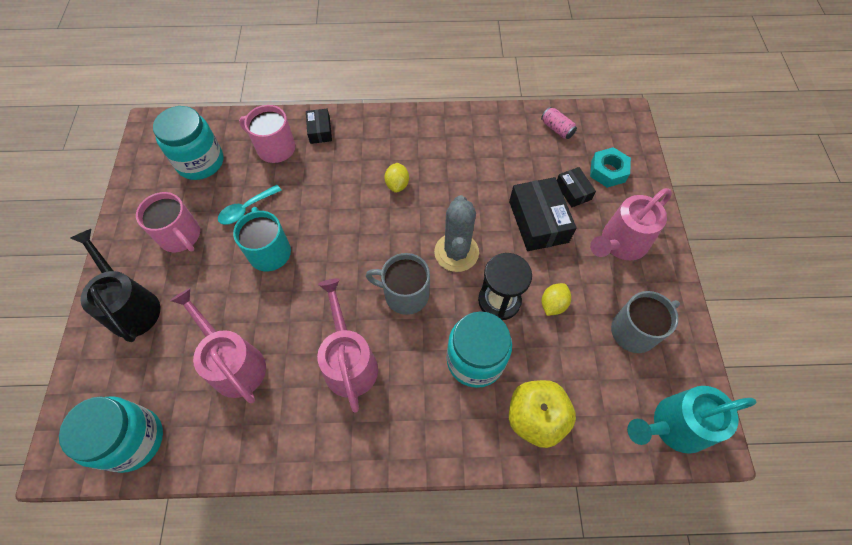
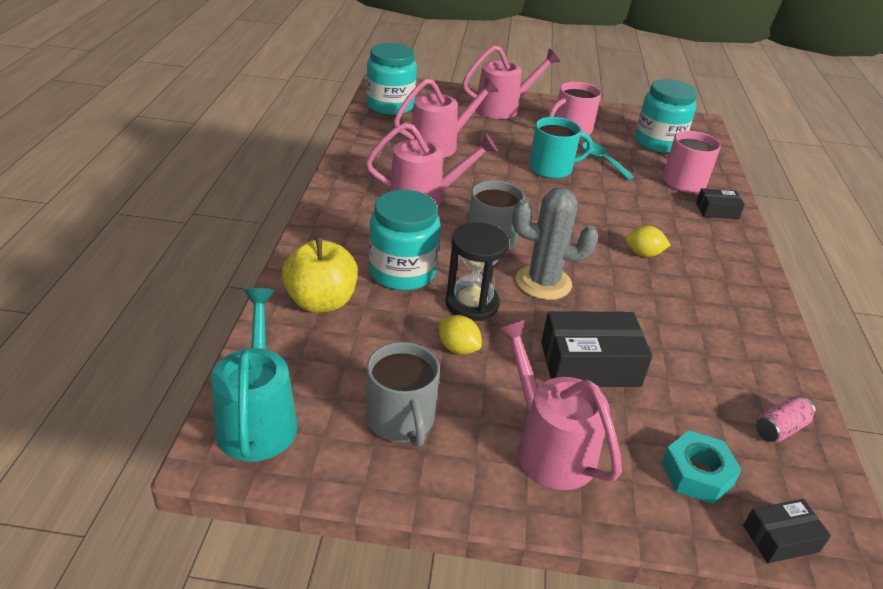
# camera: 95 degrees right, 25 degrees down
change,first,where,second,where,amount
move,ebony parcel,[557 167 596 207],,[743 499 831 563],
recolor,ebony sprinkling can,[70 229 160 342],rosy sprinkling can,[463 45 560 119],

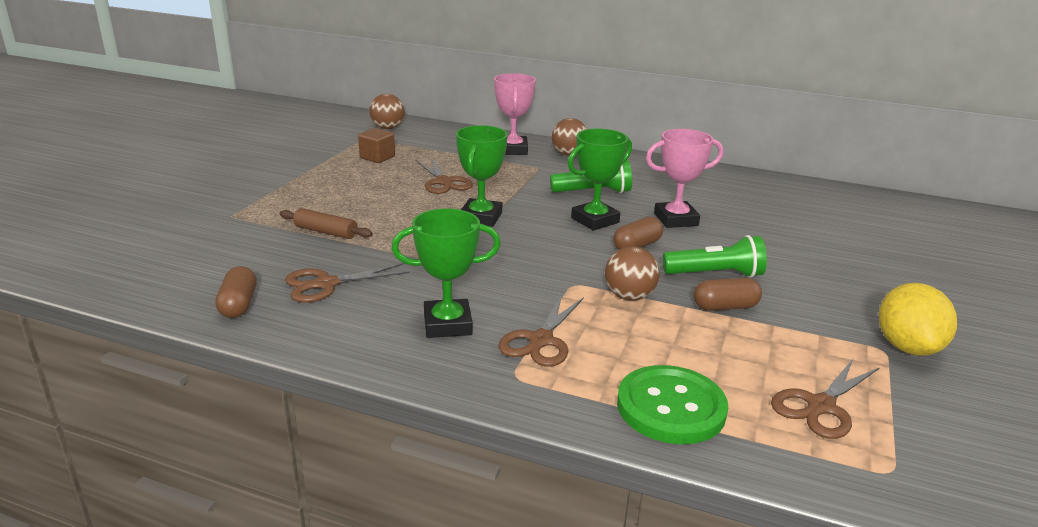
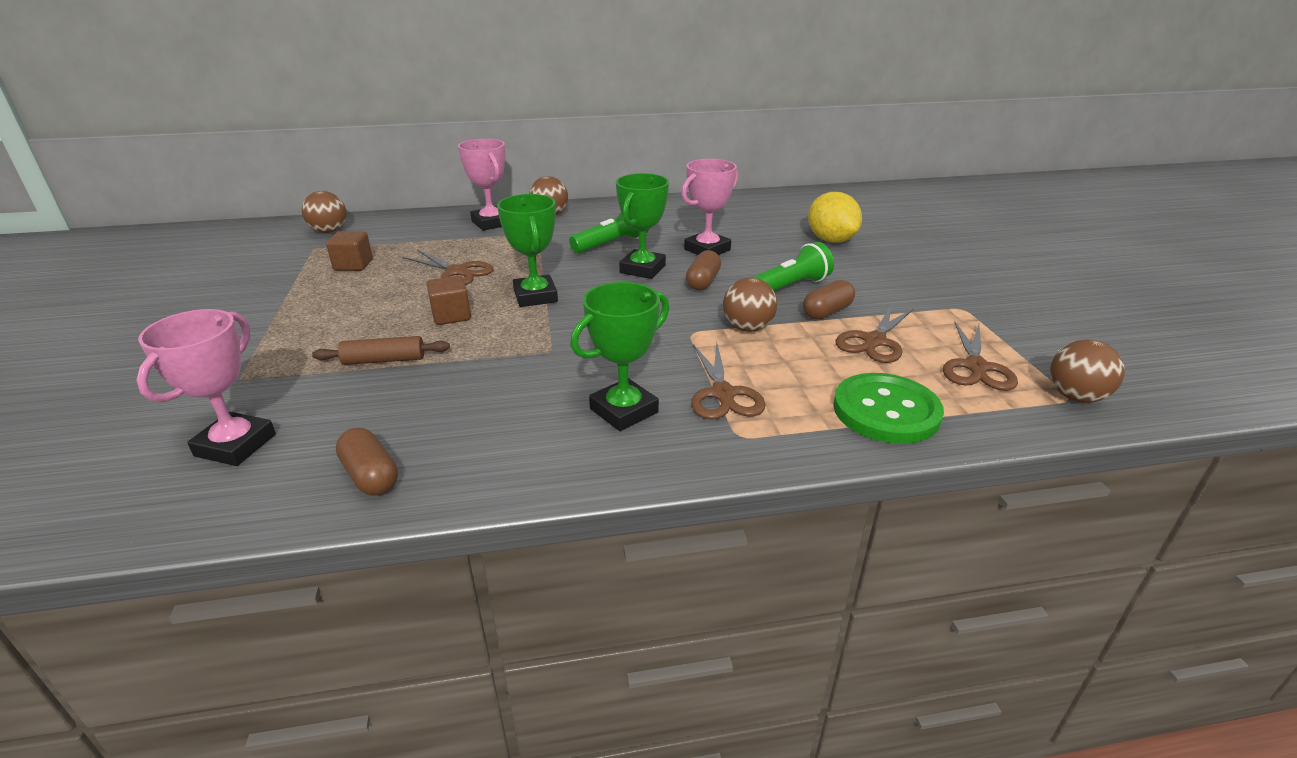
# camera: 30 degrees left, 5 degrees up
change,first,where,second,where,amount
insert,,,rosy trophy,[137 309 276 466],
insert,,,dark brown solid cube,[427 276 471 325],
insert,,,dark brown play ball,[1050 339 1125 403],
move,dark brown scissors,[285 263 410 303],,[835 305 914 363],
move,yellow citrus fruit,[879 283 957 356],,[808 192 862 243],

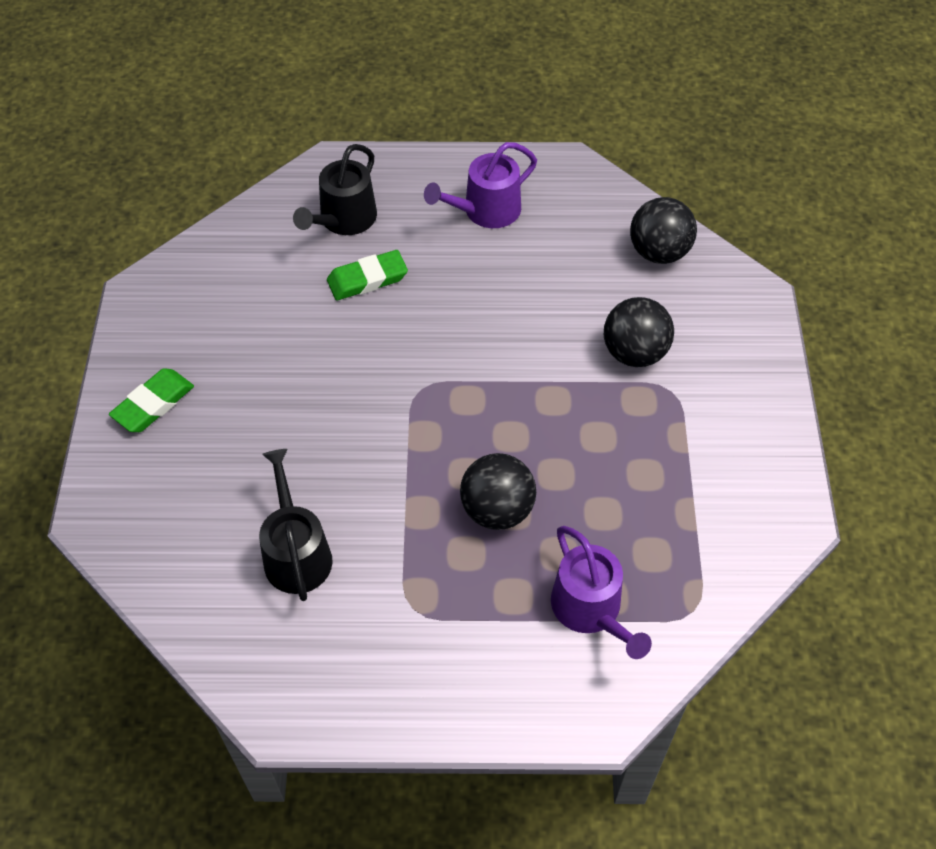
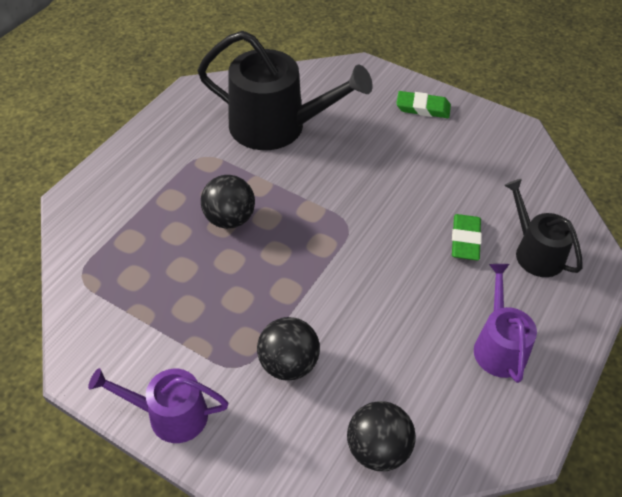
# camera: 120 degrees right, 5 degrees down
change,first,where,second,where,amount
move,royal purple sprinkling can,[551 526 652 659],,[88 368 228 443],
rotate,leaf-green eraser,[109 368 194 432],,[396 91 451 118],60 degrees counterclockwise
resize,ebony sprinkling can,[259 449 333 601],,[197 31 372 150],x1.77

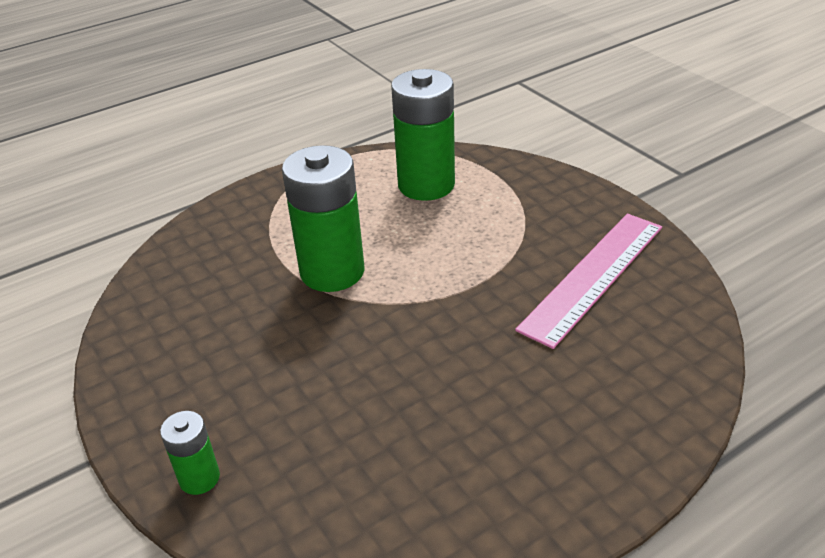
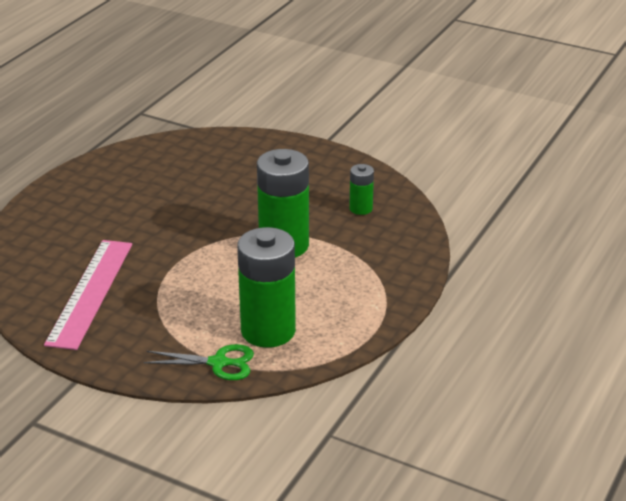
# camera: 150 degrees right, 5 degrees down
change,first,where,second,where,amount
insert,,,leaf-green scissors,[143 344 254 380],
move,leaf-green AA battery,[160 411 220 495],,[350 164 374 215],

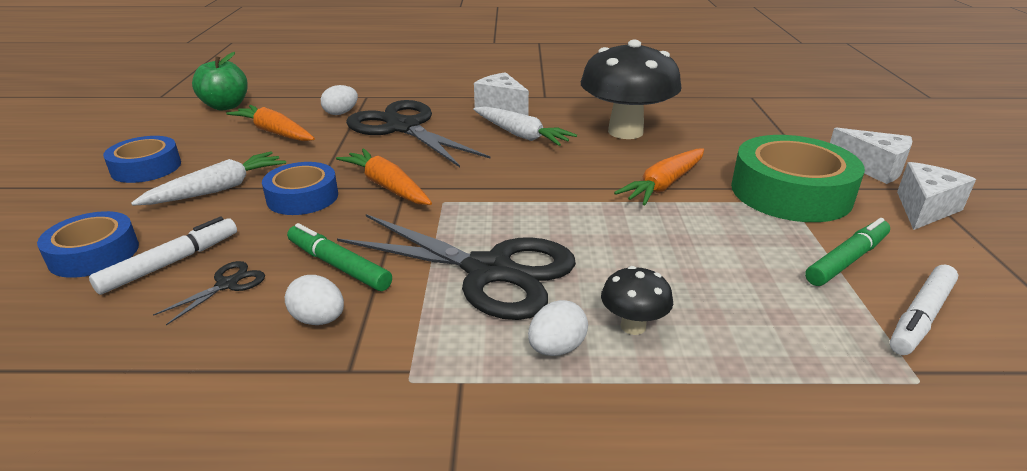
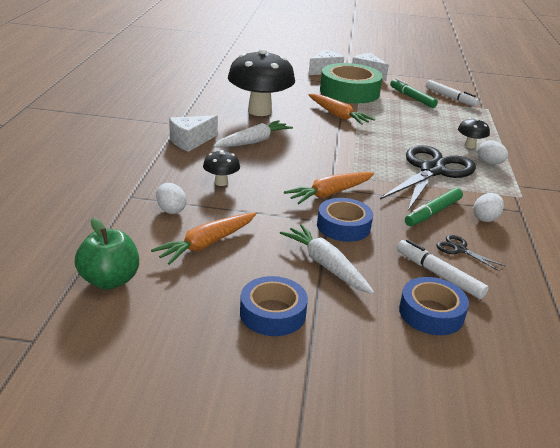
# camera: 85 degrees left, 0 degrees up
change,first,where,second,where,amount
replace,ebony scissors,[346 100 490 167],ebony fungus,[203 150 240 186],

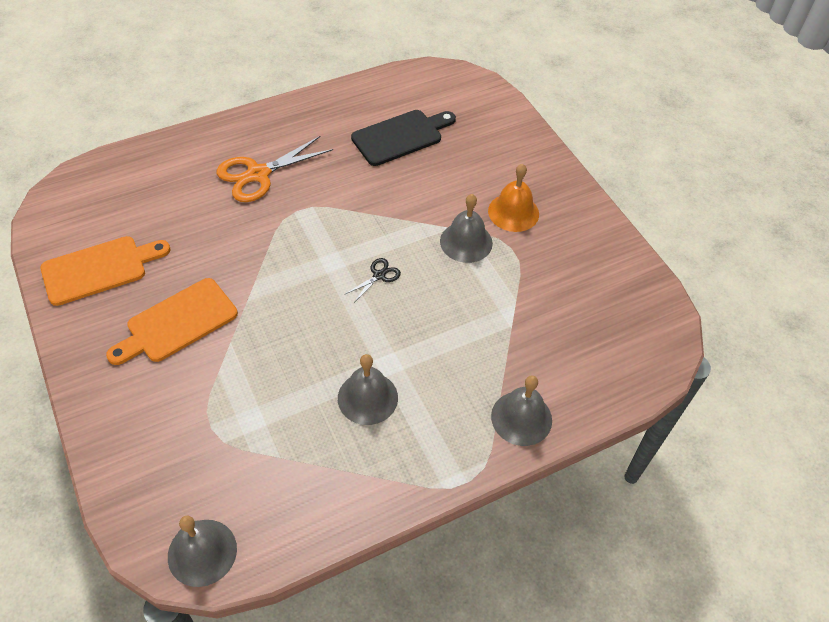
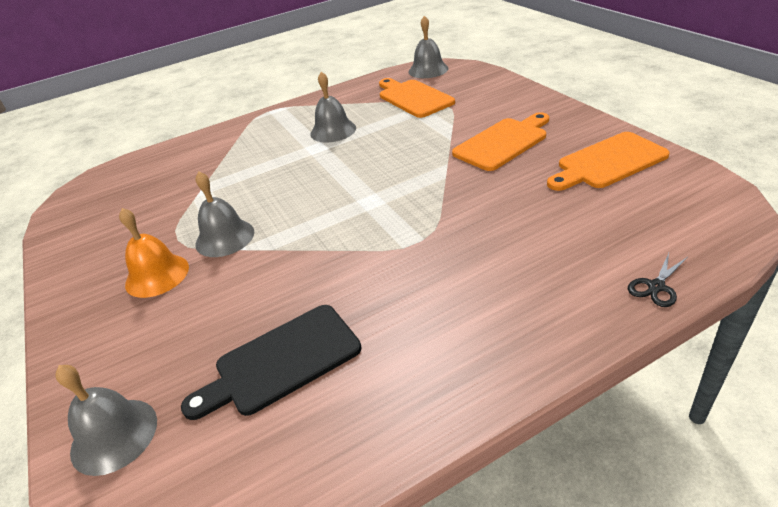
# camera: 175 degrees left, 15 degrees down
change,first,where,second,where,amount
delete,orange scissors,[217 136 333 202],,,
insert,,,orange cutting board,[379 78 455 118],
move,ebony scissors,[345 258 401 301],,[628 253 688 307],
move,grey hand bell,[491 376 552 446],,[55 365 157 476],

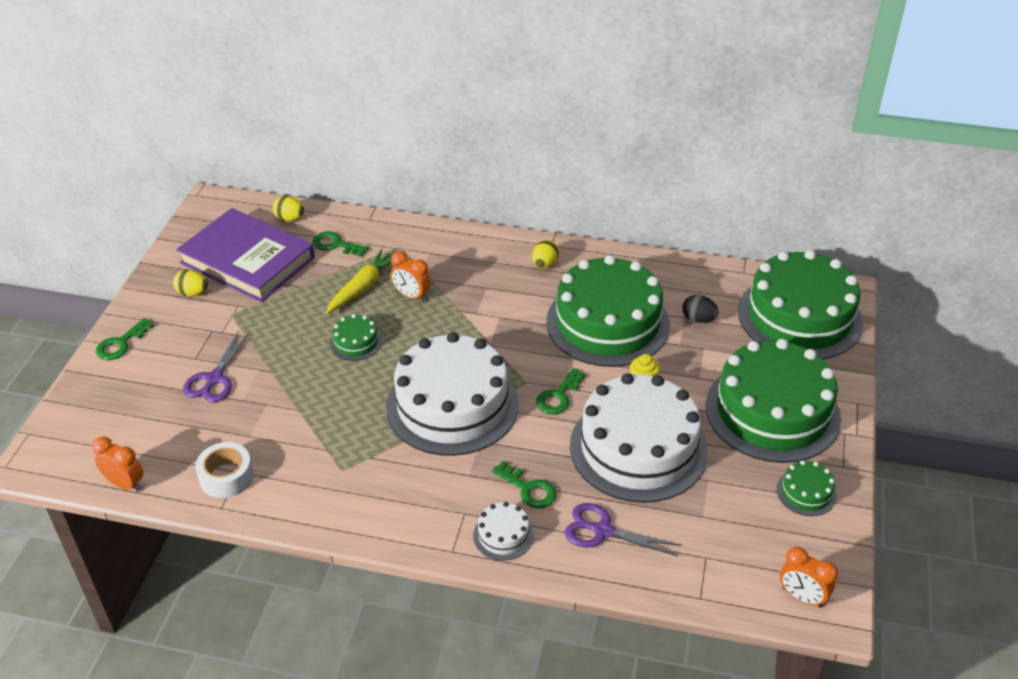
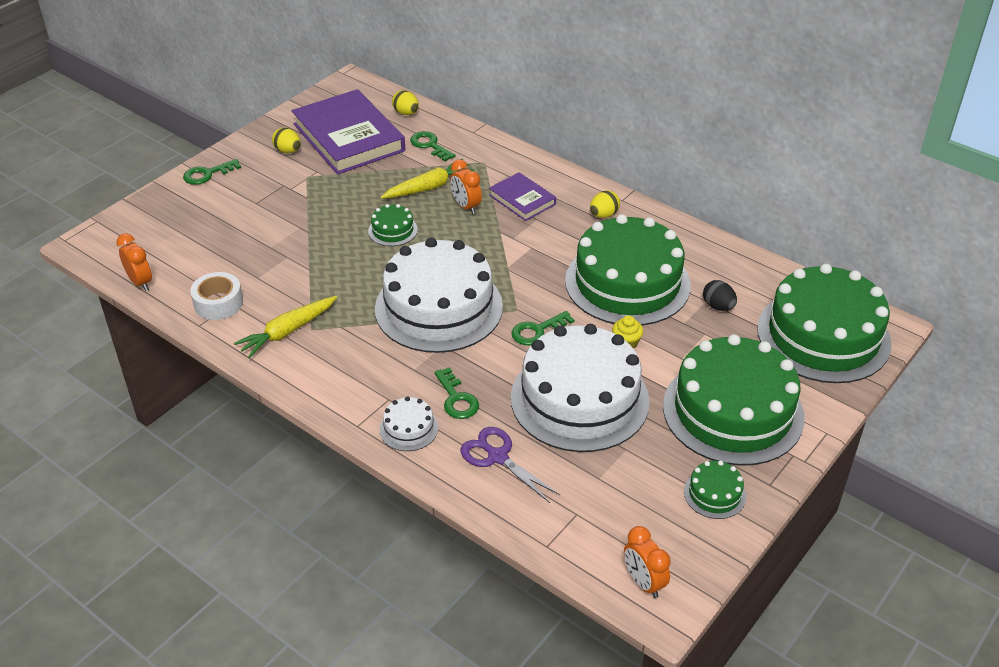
# camera: 25 degrees right, 0 degrees up
change,first,where,second,where,amount
delete,royal purple scissors,[183 331 250 402],,,
insert,,,yellow root vegetable,[234 296 337 358],
insert,,,royal purple hardback,[489 172 556 221],

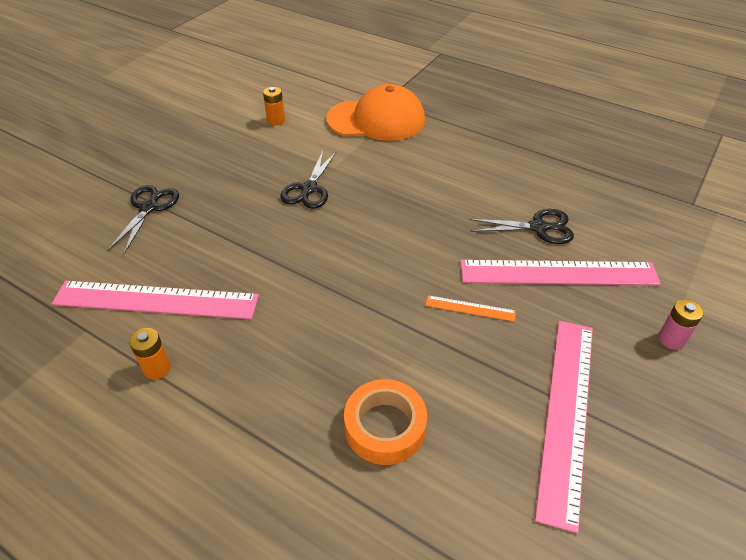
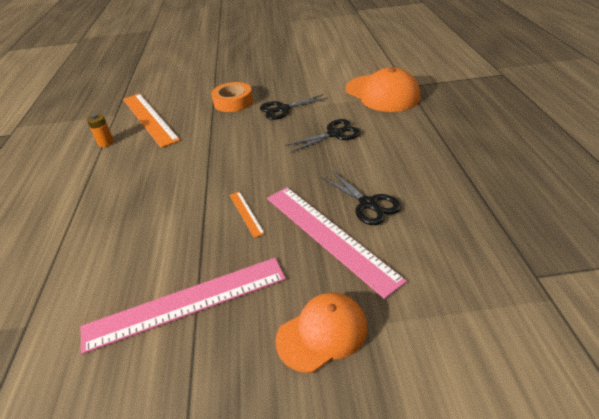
# camera: 55 degrees right, 5 degrees down
change,first,where,second,where,amount
delete,orange AA battery,[263 87 285 126],,,
move,ebony scissors,[107 185 179 254],,[285 119 361 153],
move,orange tape,[344 379 427 465],,[211 82 253 112],
replace,rosy AA battery,[658 299 704 350],orange cap,[275 293 367 373],
recolor,rosy ruler,[52 281 259 319],orange ruler,[123 93 180 148],

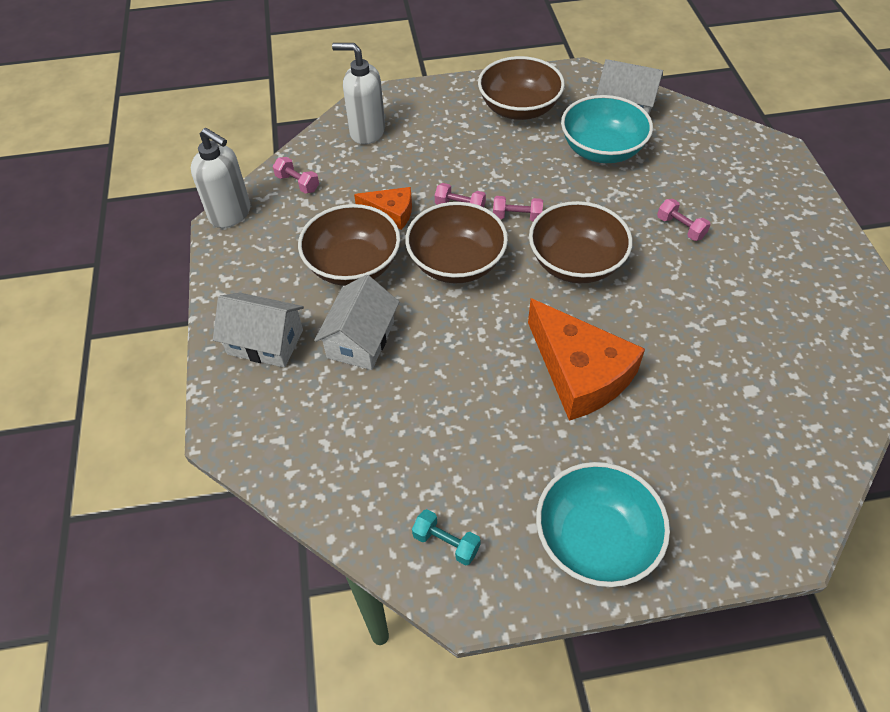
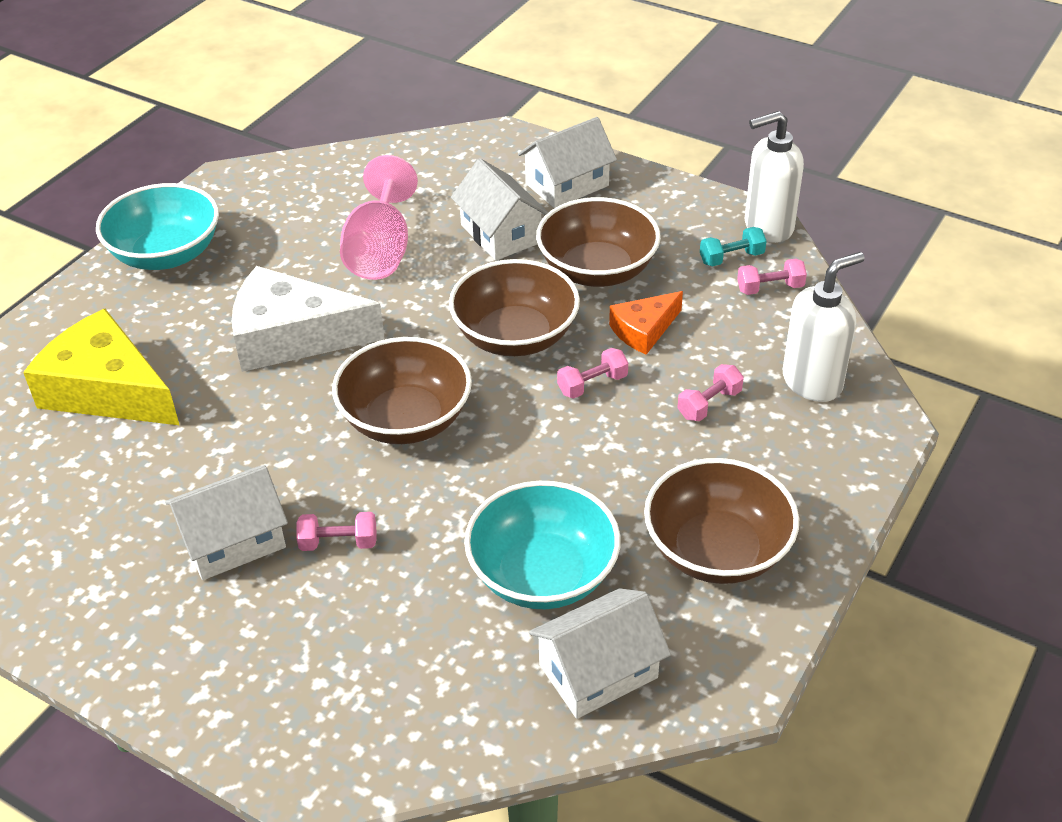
# camera: 130 degrees right, 10 degrees down
change,first,where,second,where,amount
insert,,,yellow cheese,[23 309 179 425],
insert,,,white toy house,[165 465 288 580],
insert,,,rosy wine glass,[340 155 418 280],
move,aqua free weight,[412 509 481 565],,[700 227 766 267],
move,rosy free weight,[493 196 543 221],,[677 364 744 421],
recolor,orange cheese,[528 298 645 421],white cheese,[232 266 385 372],

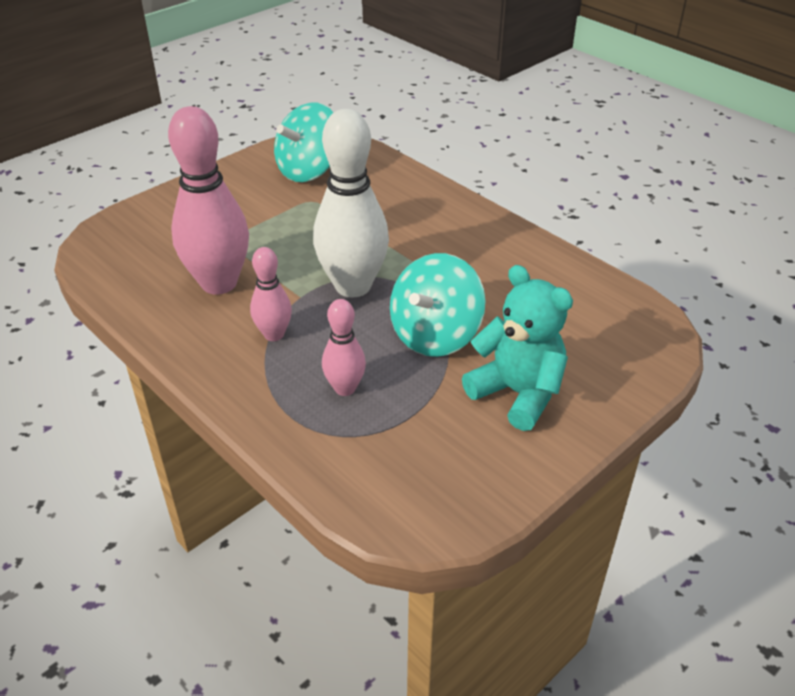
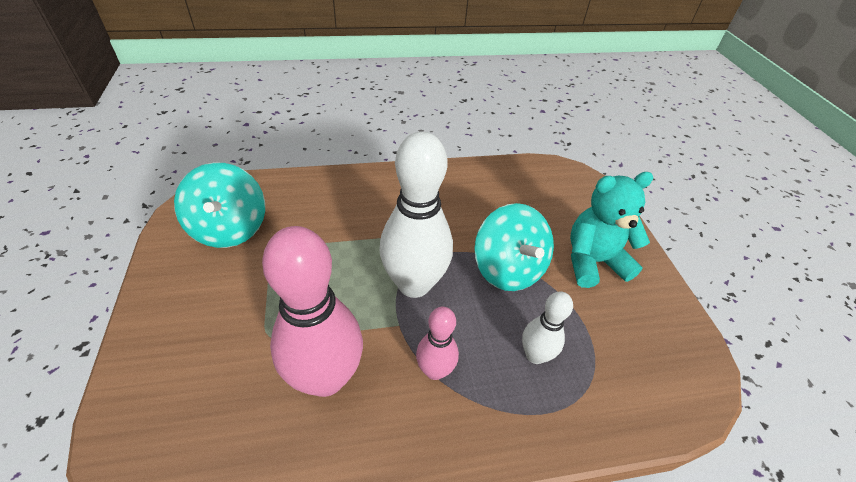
# camera: 60 degrees left, 5 degrees up
change,first,where,second,where,amount
recolor,rosy tenpin,[322 299 366 396],white tenpin,[522 292 573 364],

